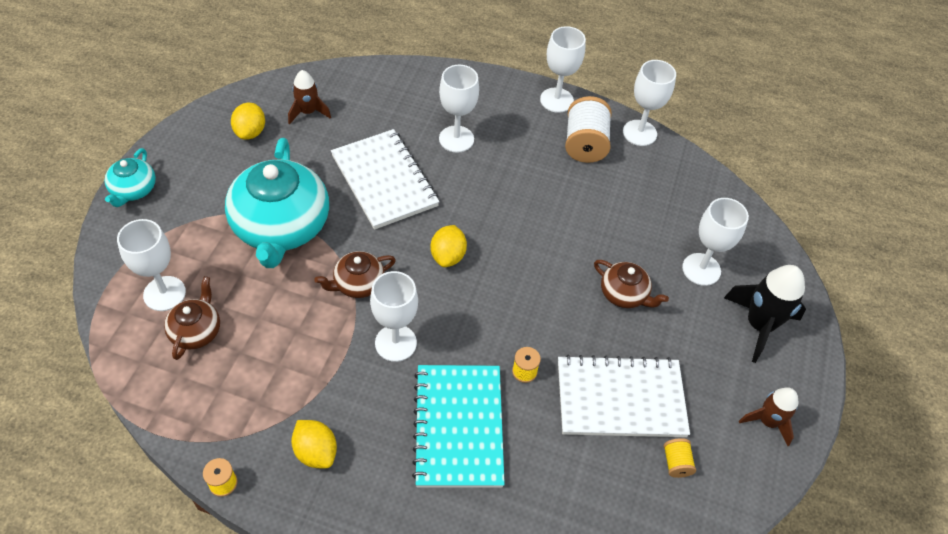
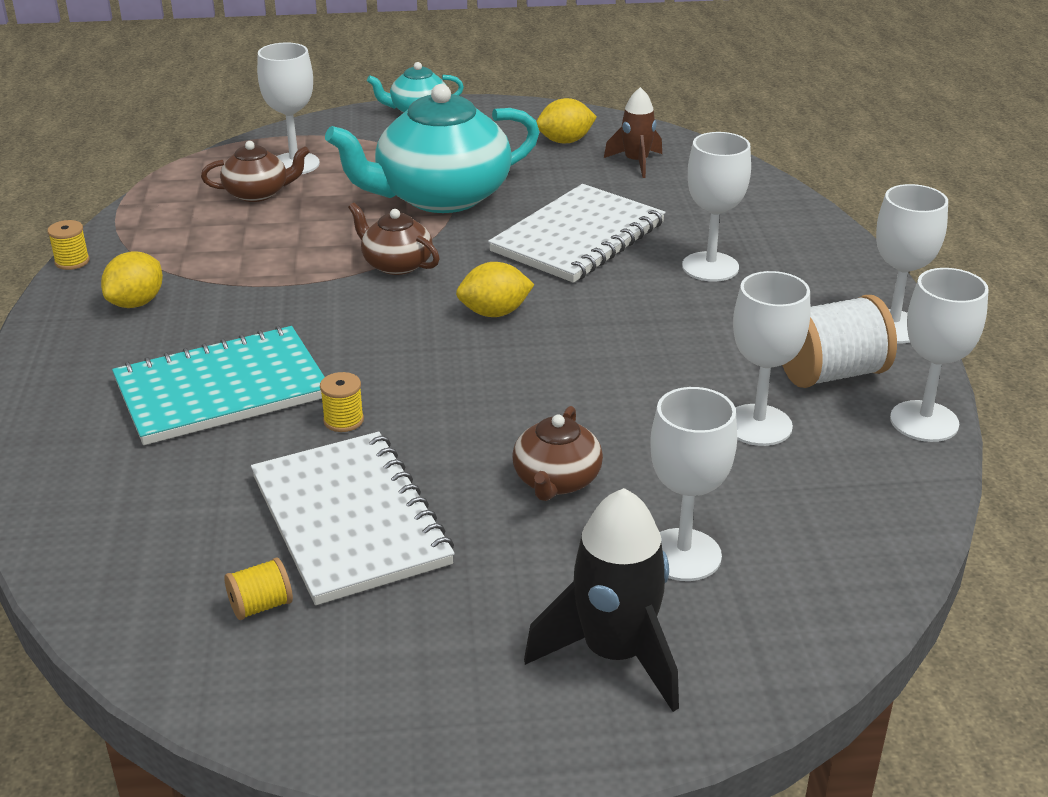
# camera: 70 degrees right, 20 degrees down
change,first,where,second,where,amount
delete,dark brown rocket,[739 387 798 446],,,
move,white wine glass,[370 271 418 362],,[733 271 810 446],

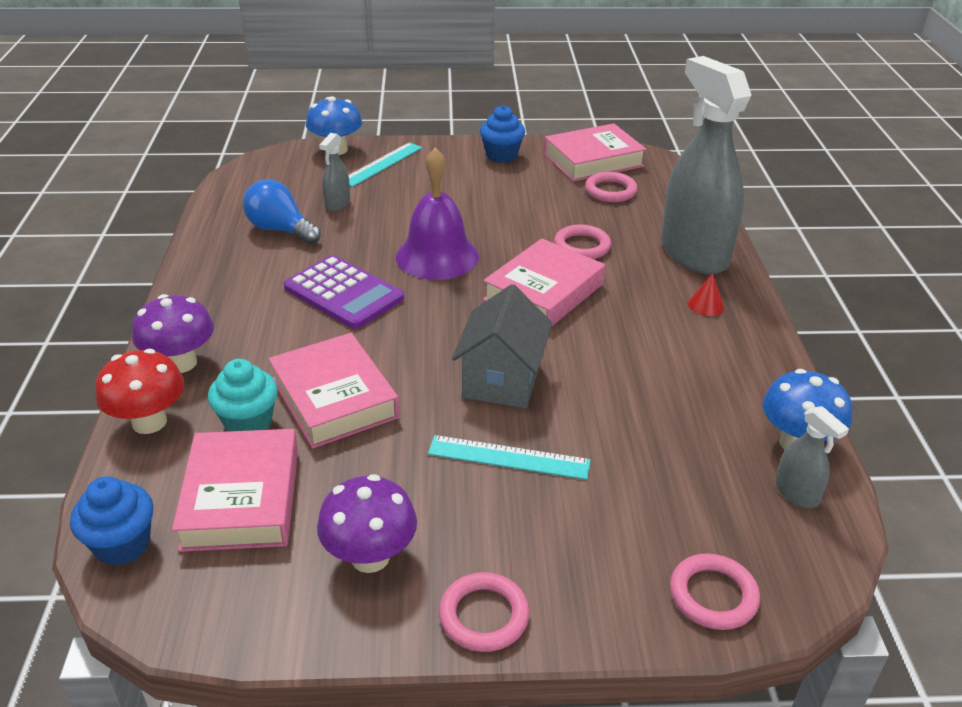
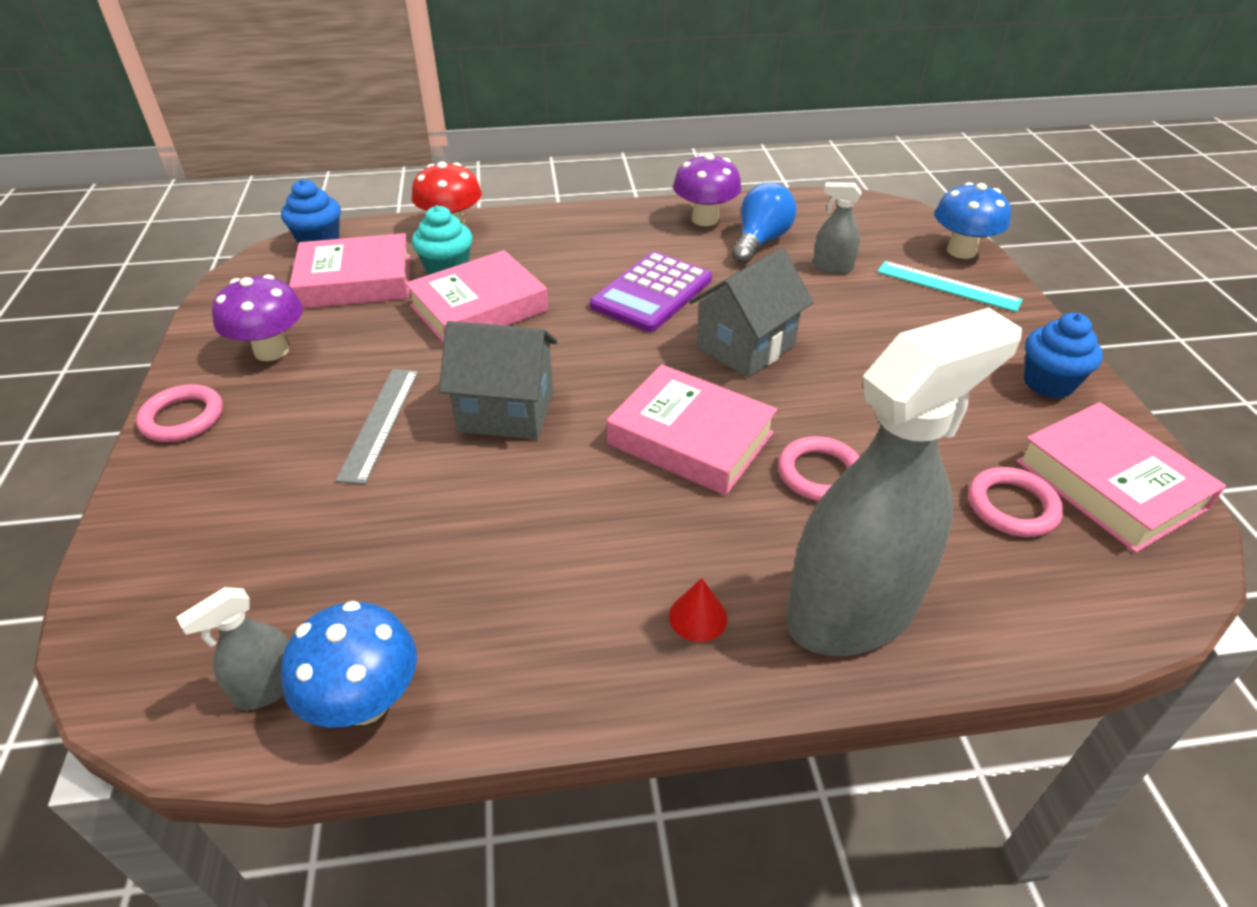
# camera: 85 degrees right, 5 degrees up
change,first,where,second,where,amount
delete,rosy torus,[670 553 760 630],,,
move,royal purple fungus,[132 294 214 373],,[673 153 742 226],
replace,royal purple hand bell,[396 147 479 280],grey toy house,[689 248 814 378],
recolor,aqua ruler,[428 435 591 480],grey ruler,[335 369 419 484],

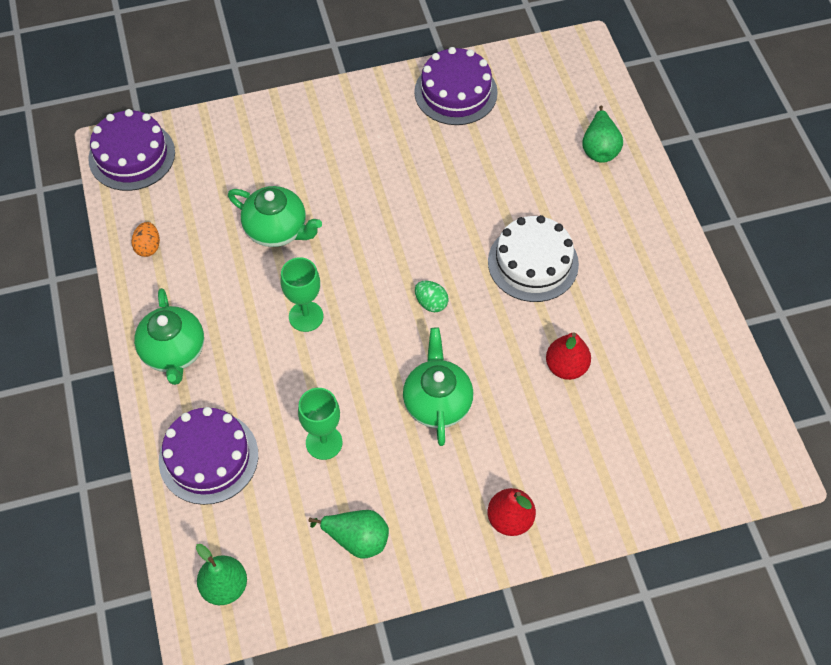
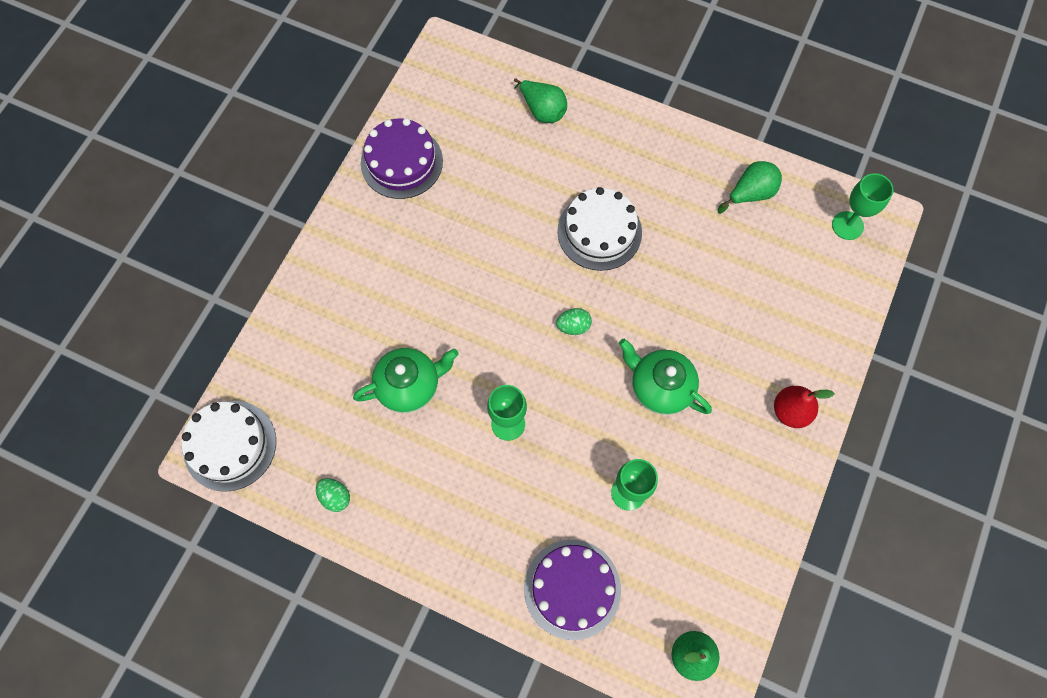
# camera: 50 degrees left, 10 degrees up
change,first,where,second,where,amount
delete,leaf-green teapot,[134 288 204 385],,,
delete,red pear fruit,[546 332 591 380],,,
insert,,,leaf-green wine glass,[832 173 893 240],
move,leaf-green pear fruit,[308 510 389 559],,[717 161 782 214],
recolor,royal purple gateau,[88 109 175 191],white gateau,[182 401 276 492],
recolor,orange toy egg,[131 222 160 257],leaf-green toy egg,[316 478 350 512],

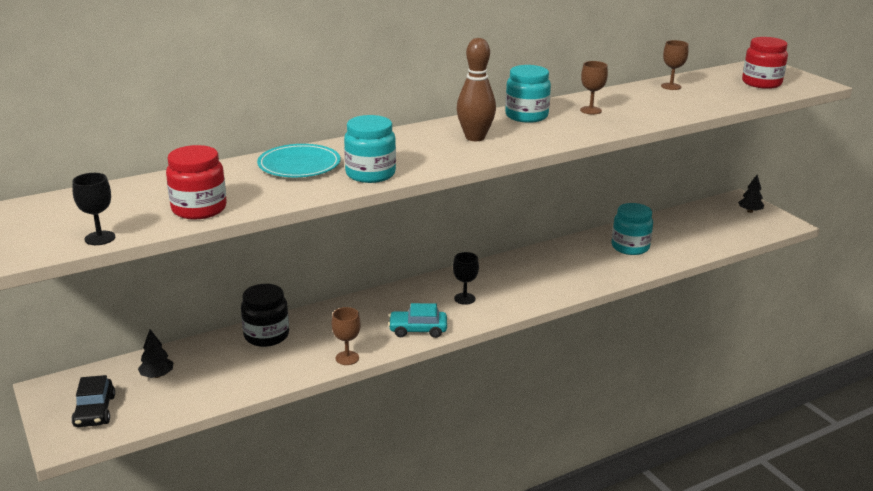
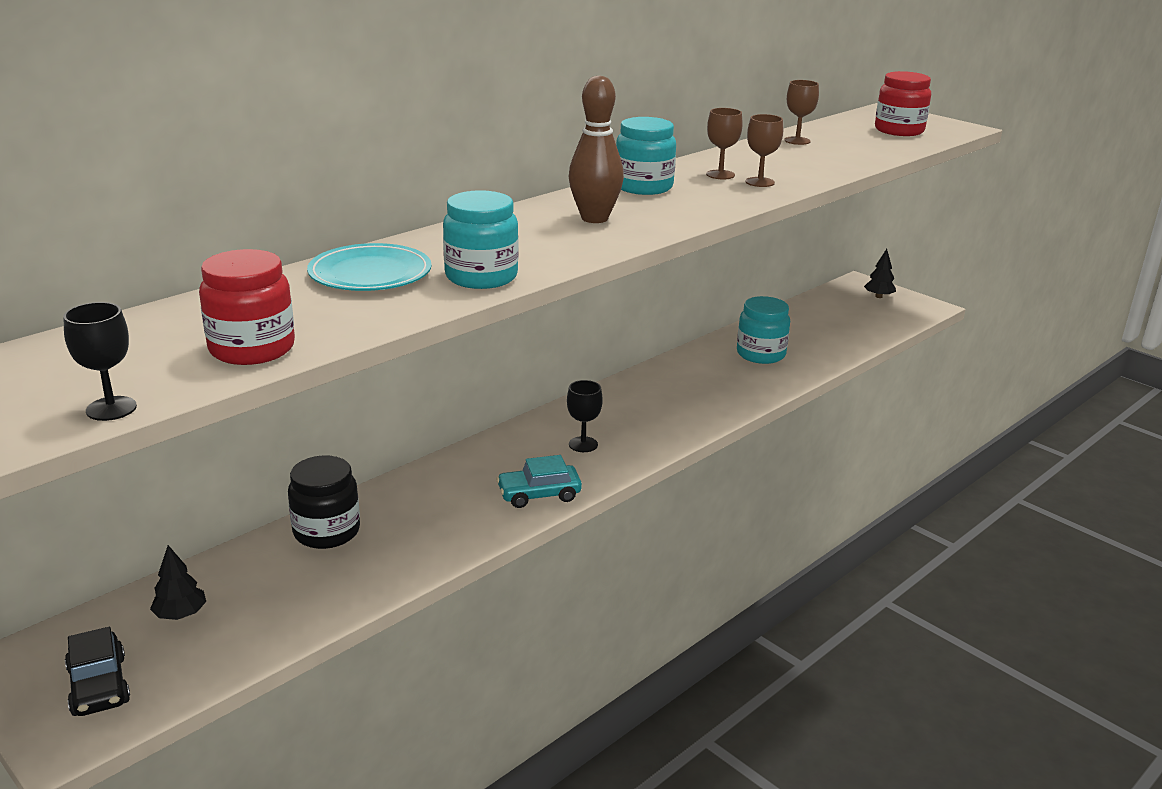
# camera: 15 degrees left, 0 degrees up
change,first,where,second,where,amount
move,dark brown wine glass,[332 307 361 365],,[745 114 783 187],

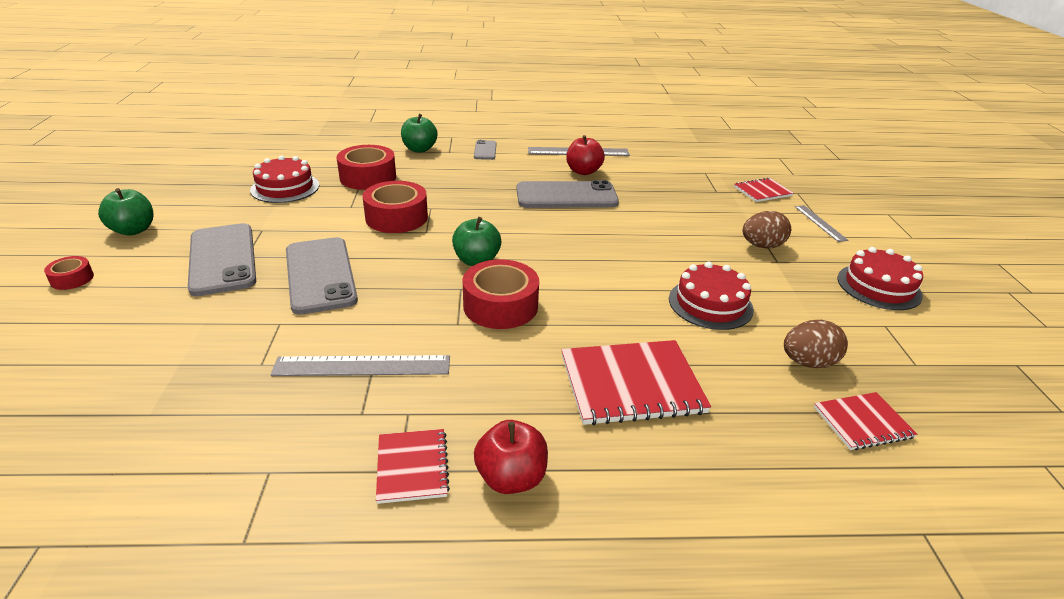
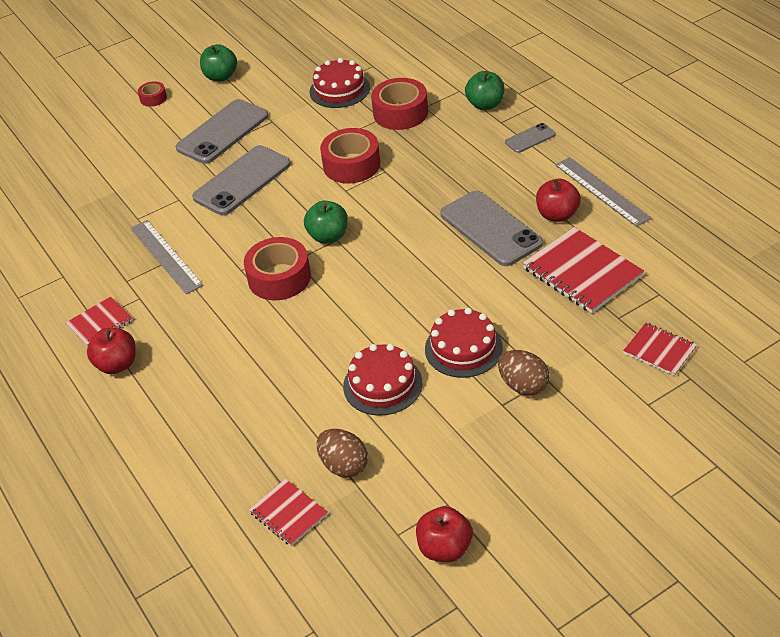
# camera: 65 degrees right, 10 degrees up
change,first,where,second,where,amount
delete,grey ruler,[795 205 849 242],,,
insert,,,red toy apple,[416 506 473 562],
move,red notebook,[562 340 711 425],,[523 227 644 313],
move,red gateau,[837 247 923 310],,[425 308 503 378],

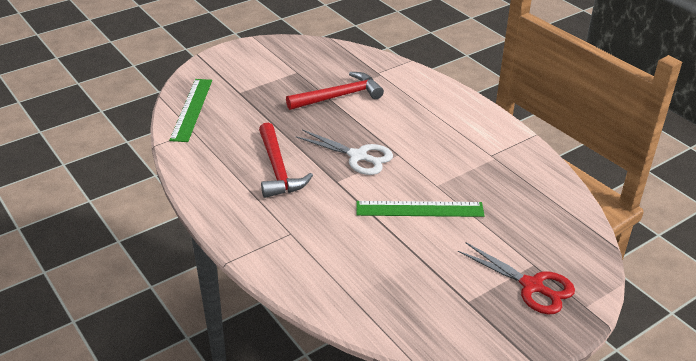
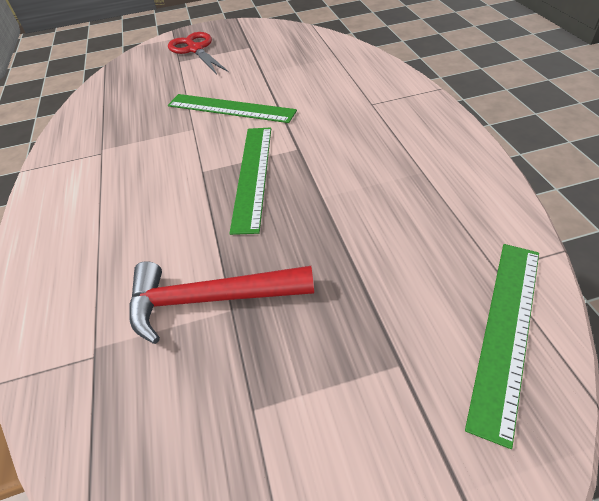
# camera: 155 degrees left, 10 degrees up
change,first,where,second,where,amount
delete,red carpenter's hammer,[259 122 313 198],,,
replace,white scissors,[296 129 393 175],leaf-green ruler,[229 127 271 235],

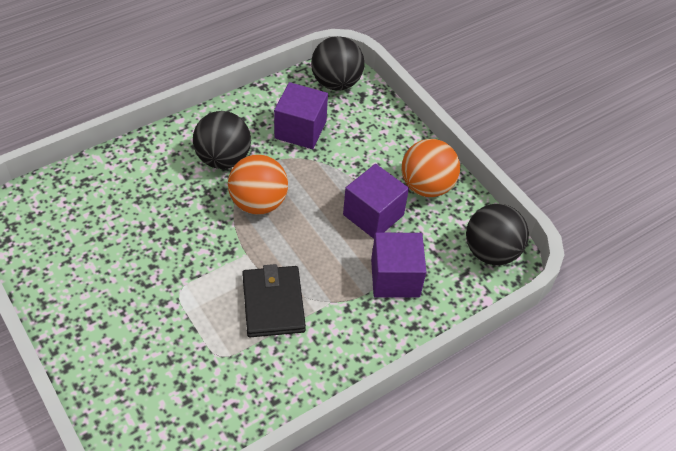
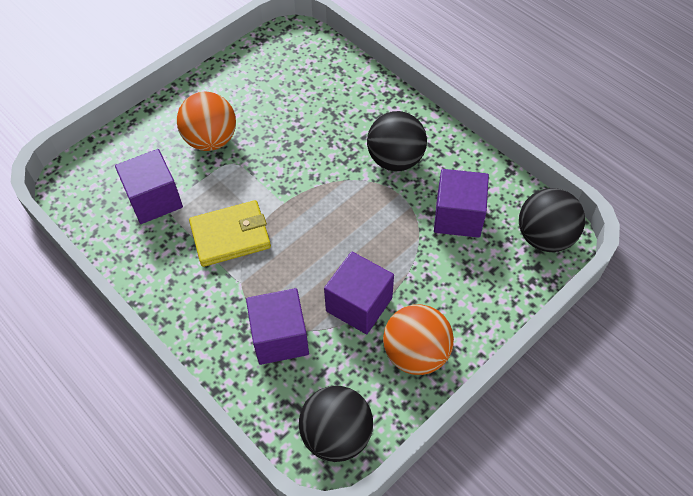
# camera: 85 degrees right, 5 degrees up
change,first,where,second,where,amount
insert,,,royal purple solid cube,[115 149 183 224],
move,orange play ball,[228 154 288 215],,[177 92 236 151],
recolor,ebony card wallet,[242 264 306 337],yellow card wallet,[189 200 271 267],

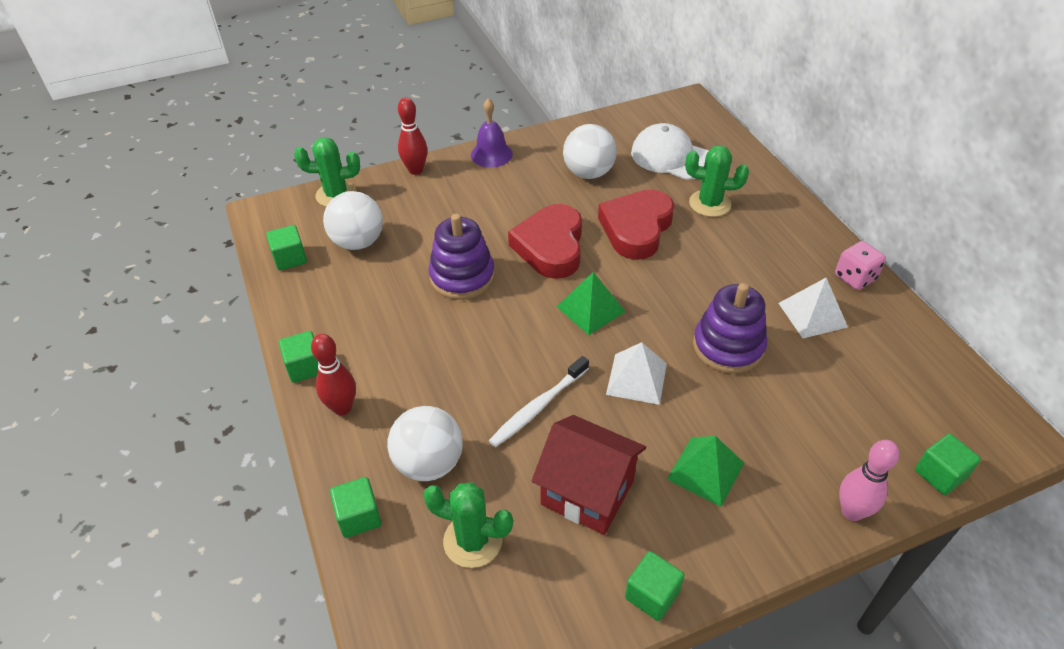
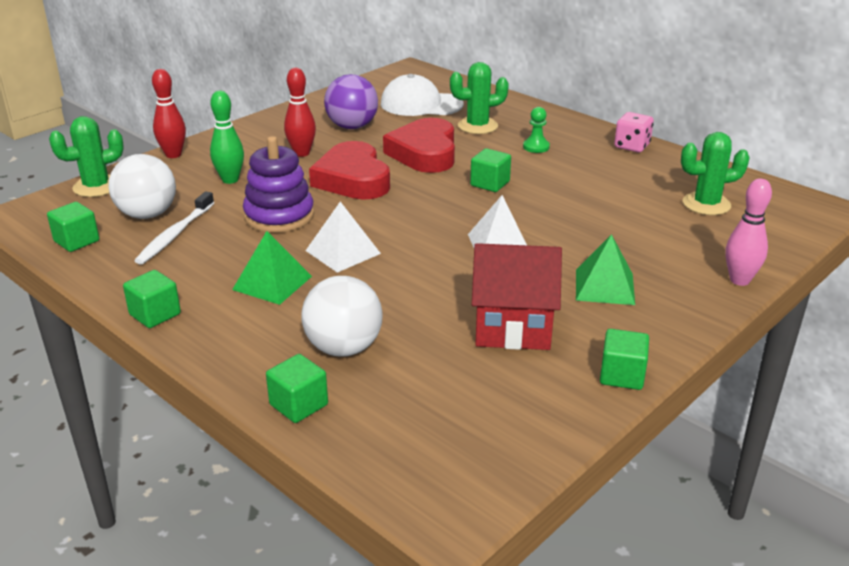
# camera: 25 degrees left, 15 degrees down
change,first,where,second,where,amount
delete,royal purple hand bell,[471 98 513 168],,,
delete,royal purple stacking toy,[693 283 767 374],,,
insert,,,leaf-green tenpin,[210 91 244 184],
insert,,,leaf-green game pawn,[523 107 550 153],
move,red tenpin,[311 334 356 415],,[284 68 316 157],
move,leaf-green prickly plant,[423 482 513 568],,[681 132 750 215],
move,white tooth brush,[489 356 589 447],,[134 192 214 265],
move,leaf-green solid pyramid,[557 272 626 335],,[232 231 312 305],
move,white solid pyramid,[778 278 848 338],,[305 202 381 273],
move,leaf-green solid cube,[915 434 981 495],,[470 148 511 192],
recolor,white play ball,[563 124 617 179],royal purple play ball,[324 74 378 129],

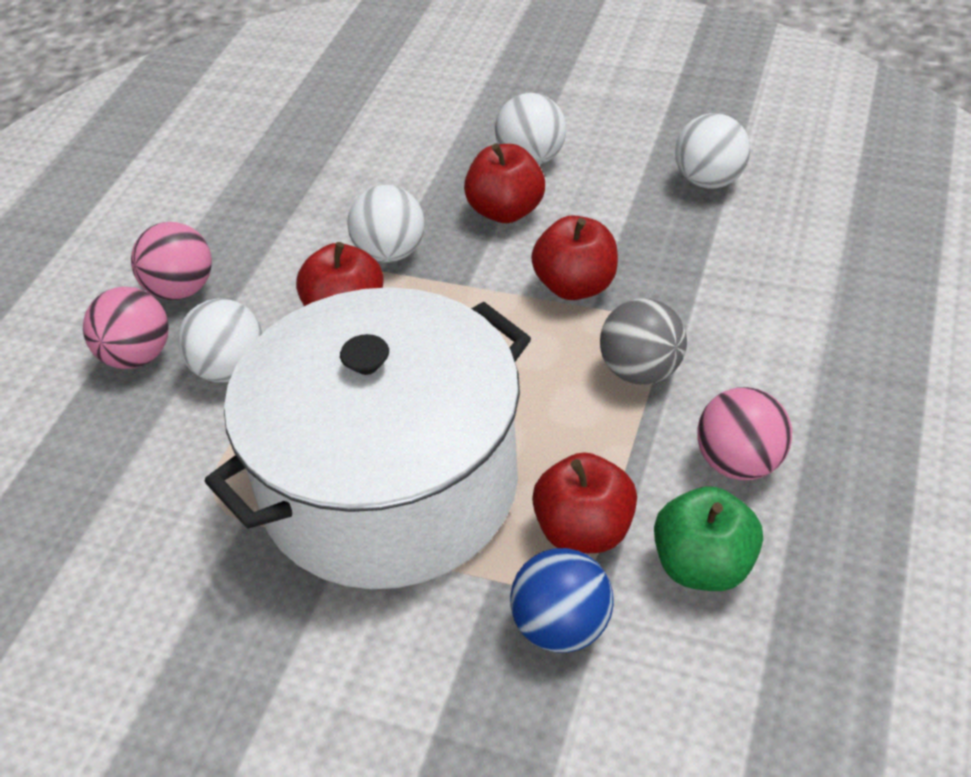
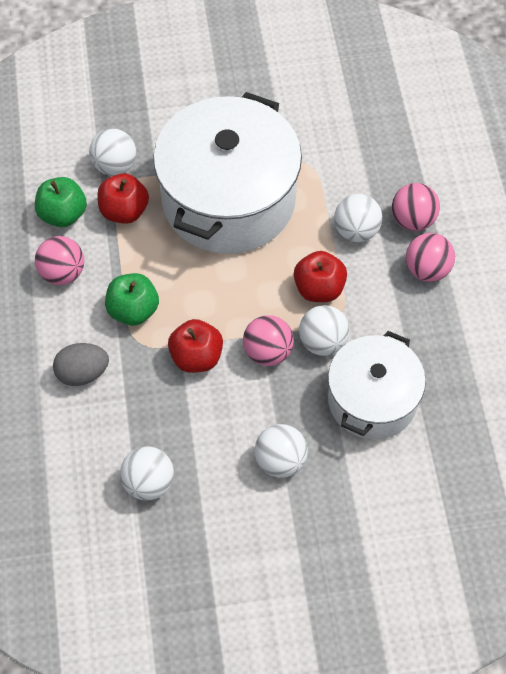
# camera: 150 degrees right, 15 degrees up
change,first,where,second,where,amount
delete,red toy apple,[464 143 545 223],,,
insert,,,grey toy egg,[53 343 109 386],
insert,,,rosy play ball,[243 315 294 366],
insert,,,white stockpot,[328 331 426 440],
replace,grey play ball,[600 299 687 385],leaf-green toy apple,[105 273 159 326],
recolor,cobalt play ball,[510 548 614 653],white play ball,[89 129 136 176],

